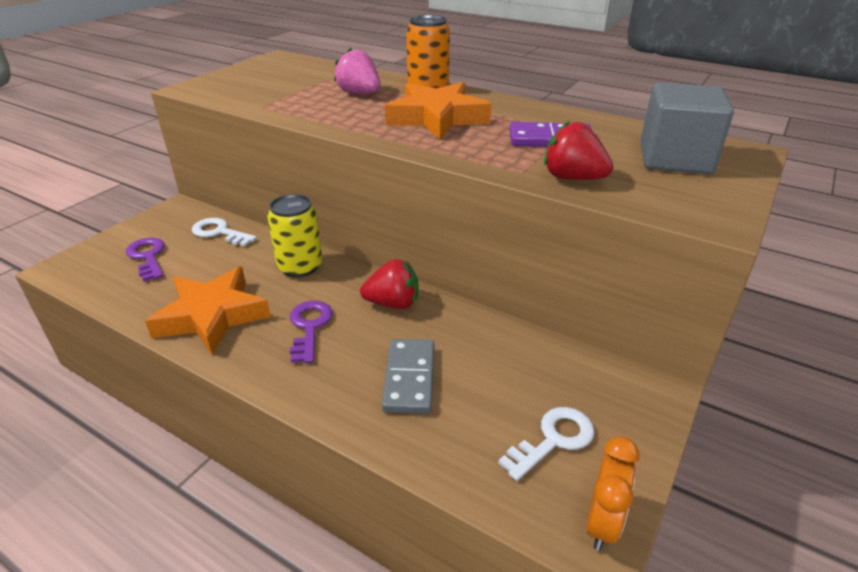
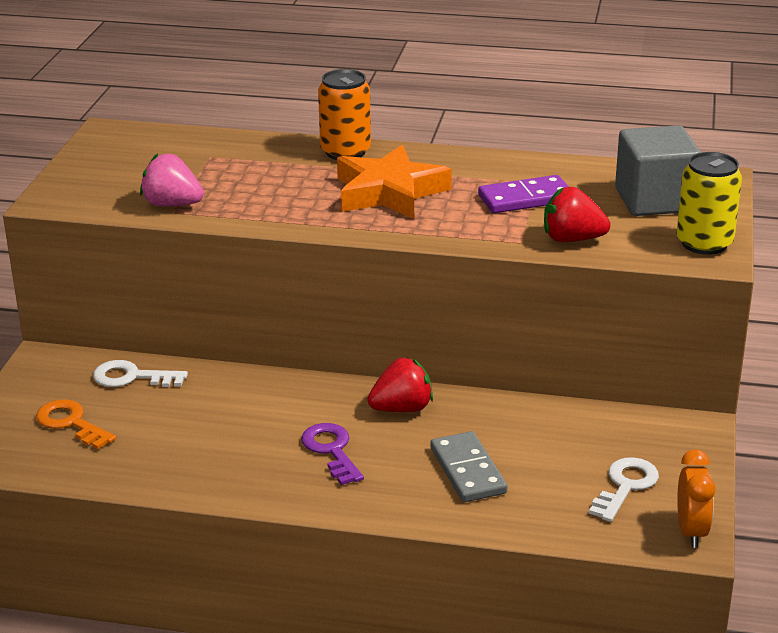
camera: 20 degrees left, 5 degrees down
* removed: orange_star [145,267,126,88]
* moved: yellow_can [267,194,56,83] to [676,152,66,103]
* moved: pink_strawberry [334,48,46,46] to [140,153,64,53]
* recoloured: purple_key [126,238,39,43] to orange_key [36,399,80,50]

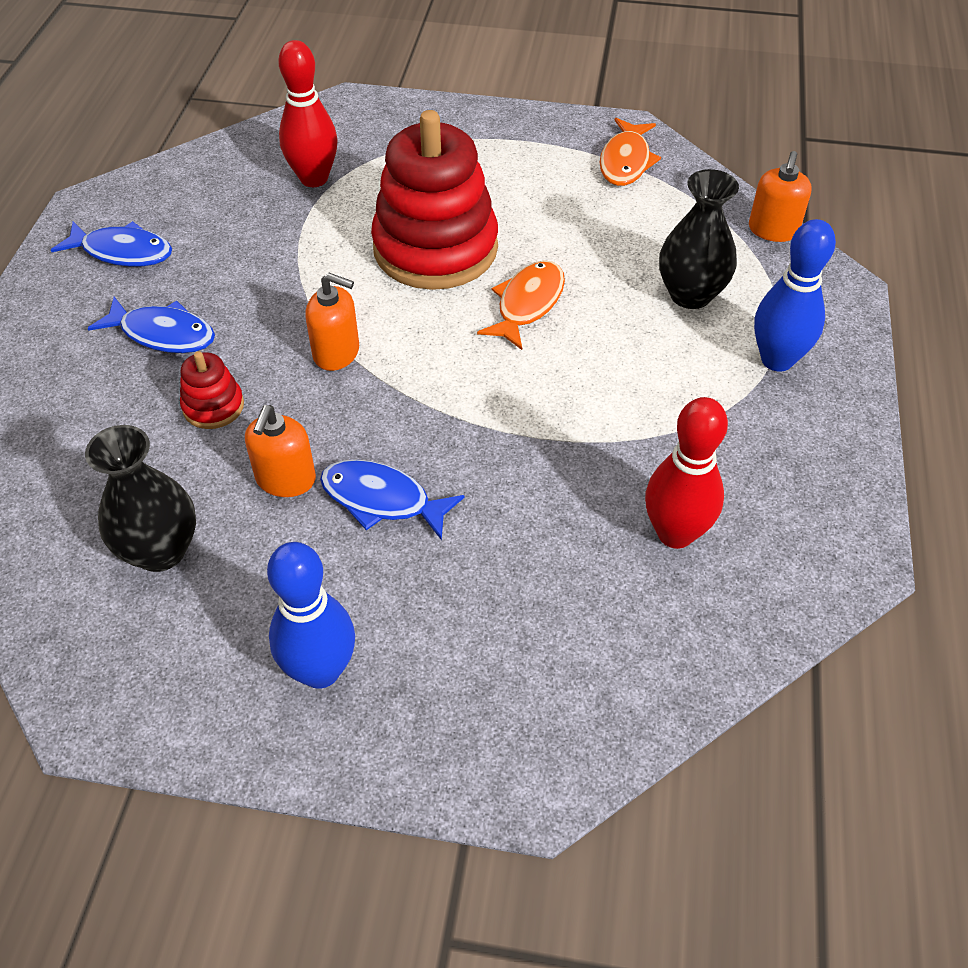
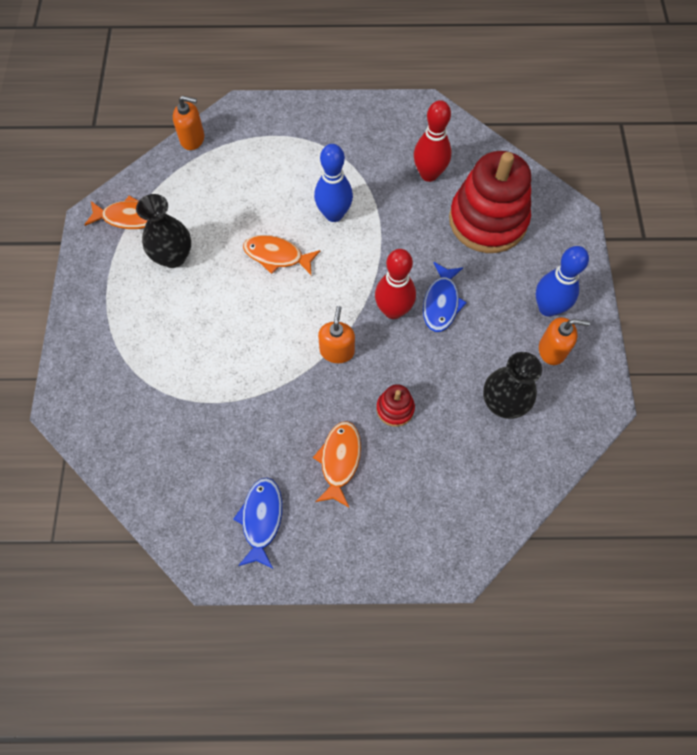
camera: 100 degrees left, 15 degrees up
* moved: orange_soap_dispenser [245,405,71,92] to [539,317,51,48]
* moved: red_bowling_pin [278,40,60,147] to [375,249,41,70]
* moved: red_stacking_toy [371,110,127,180] to [449,151,82,102]
* moved: black_vase [659,169,80,140] to [136,194,55,74]
* moved: blue_bowling_pin [754,219,82,153] to [314,144,39,78]
* recoloured: blue_fish [88,297,127,56] to orange_fish [313,421,48,86]

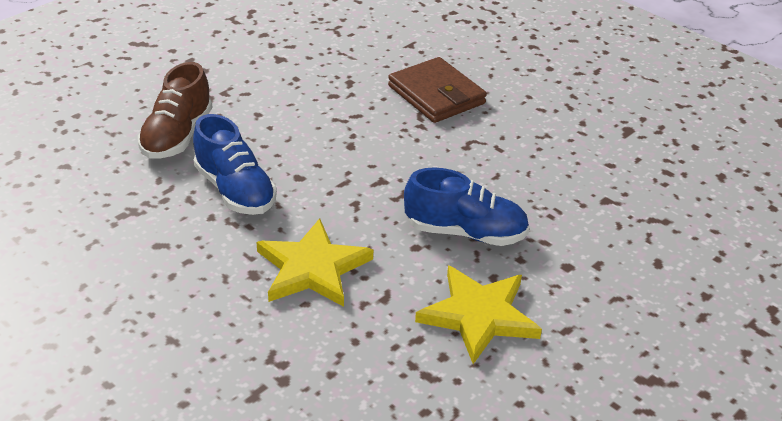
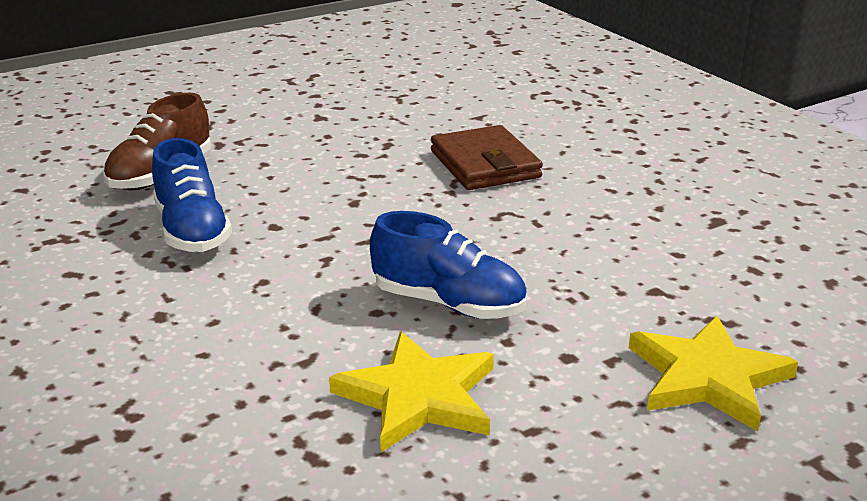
camera: 15 degrees right, 10 degrees down
* moved: yellow_star [256,218,117,89] to [629,316,169,116]

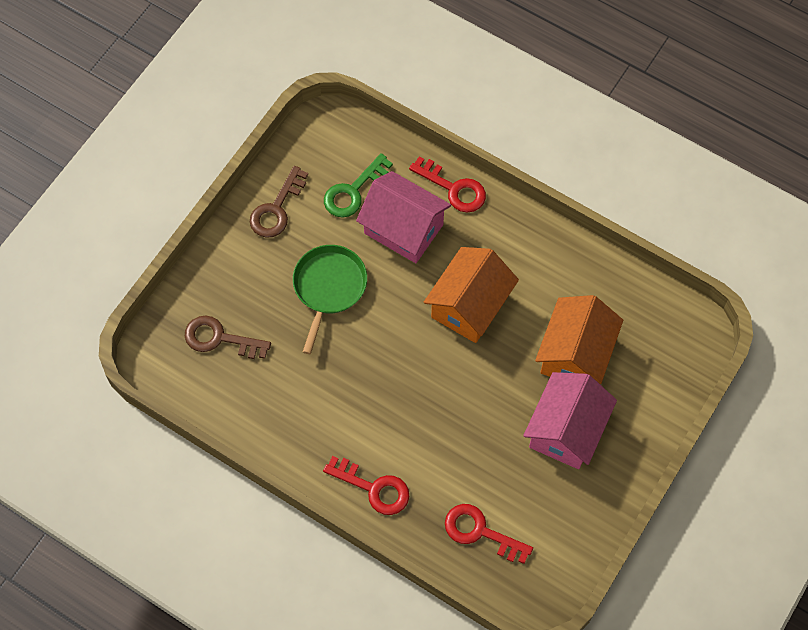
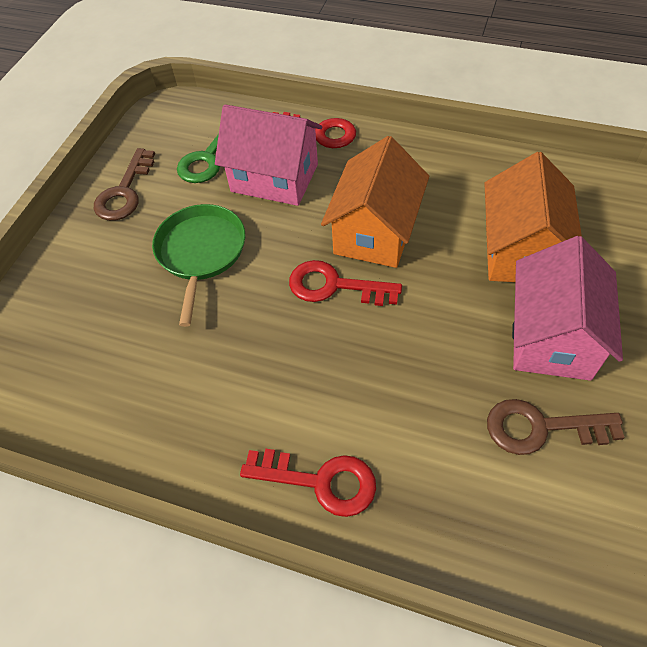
camera: 10 degrees left, 10 degrees down
* moved: brown_key [185,315,86,44] to [487,399,138,56]
* moved: red_key [445,504,88,60] to [289,260,113,46]

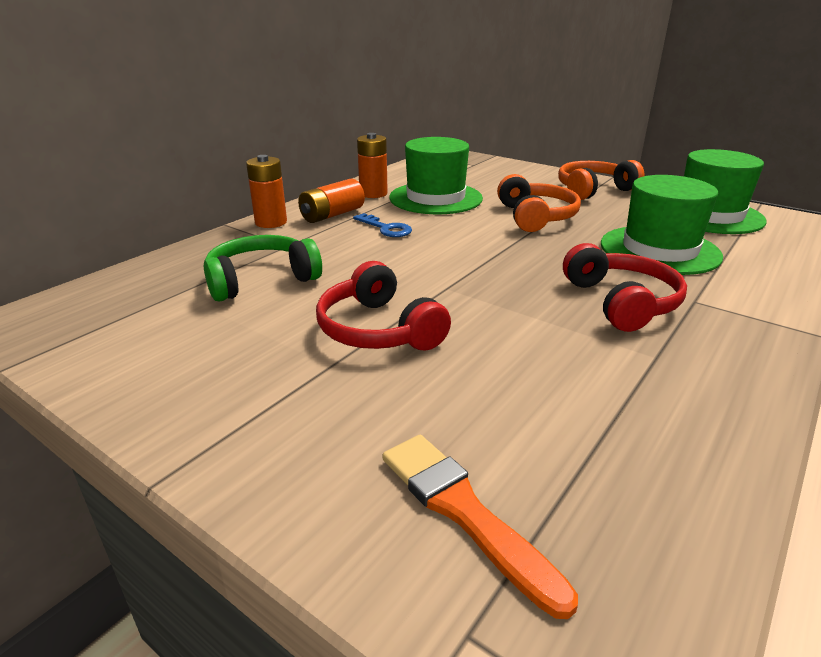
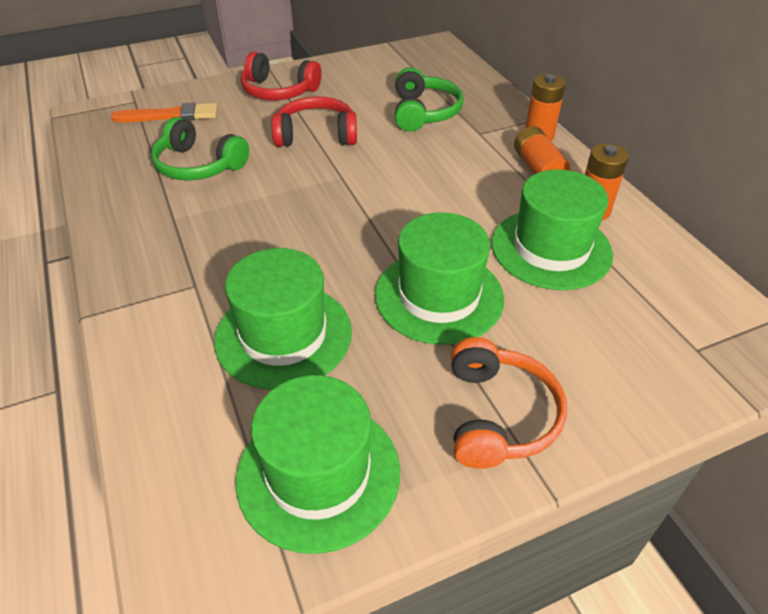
camera: 120 degrees right, 15 degrees up
* removed: blue_key [353,213,59,24]
* added: green_headphones [151,117,98,63]
* moved: red_headphones [563,243,124,89] to [241,52,80,48]
* replaced: orange_headphones [497,174,84,58] to green_hat [375,212,129,133]

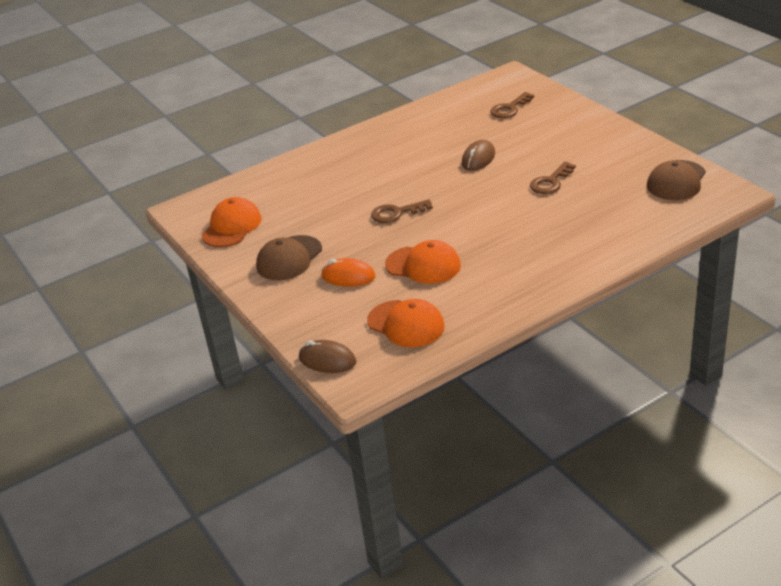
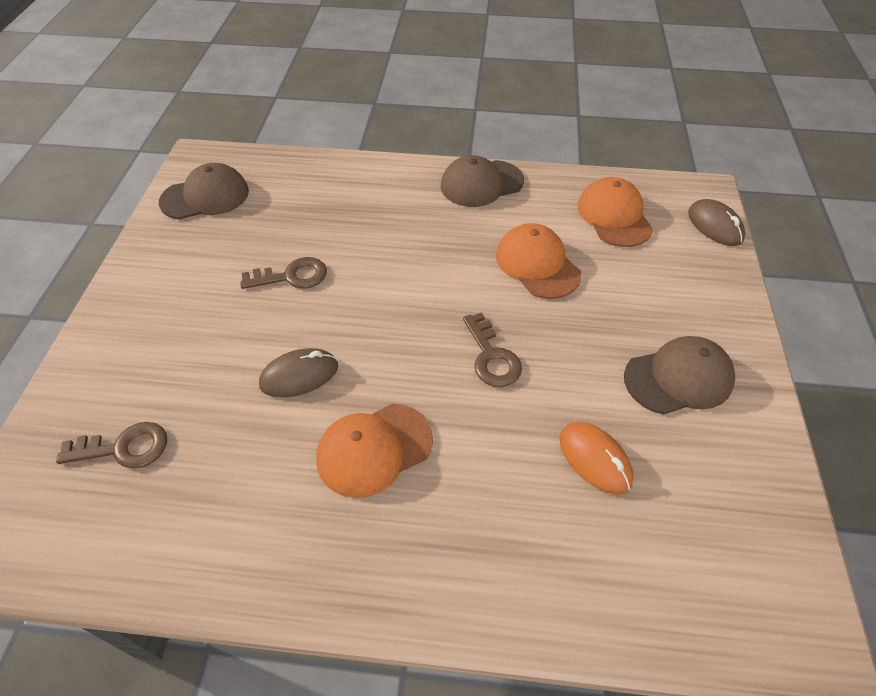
camera: 145 degrees left, 15 degrees up
* added: brown_cap [441,155,83,52]
* moved: orange_cap [202,197,60,50] to [316,404,117,94]
* moved: orange_mouse [321,258,55,29] to [559,422,75,72]
* turned: brown_key [371,200,62,23] = [463,312,59,75] 45 degrees clockwise

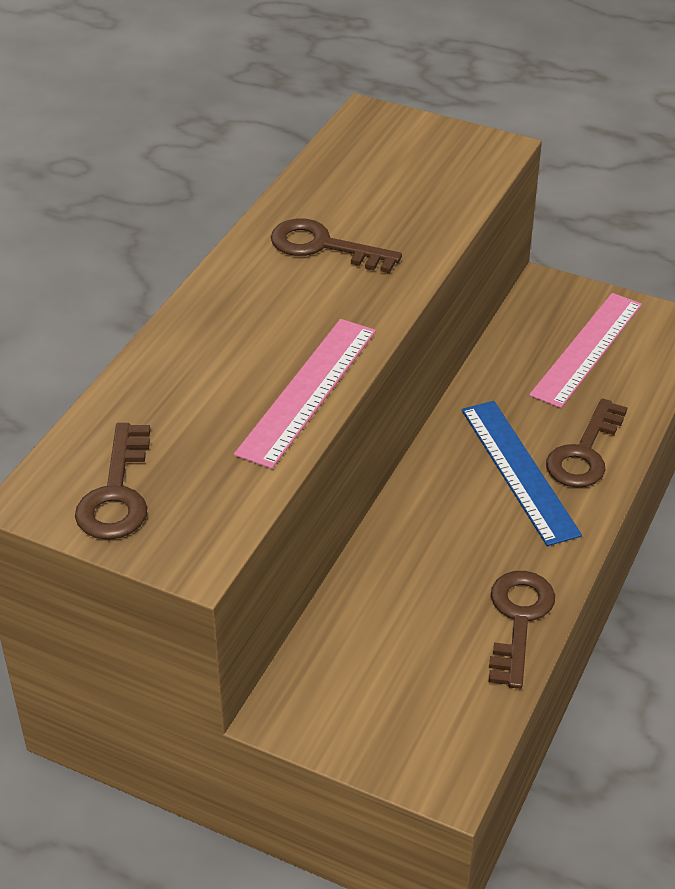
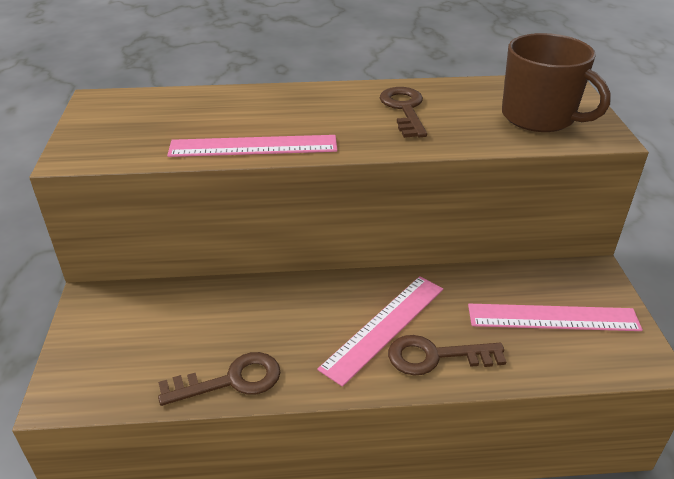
camera: 60 degrees right, 5 degrees down
* removed: brown_key [75,423,75,117]
* added: brown_mug [502,33,109,99]
* recoloured: blue_ruler [462,401,120,145] to pink_ruler [317,276,126,111]

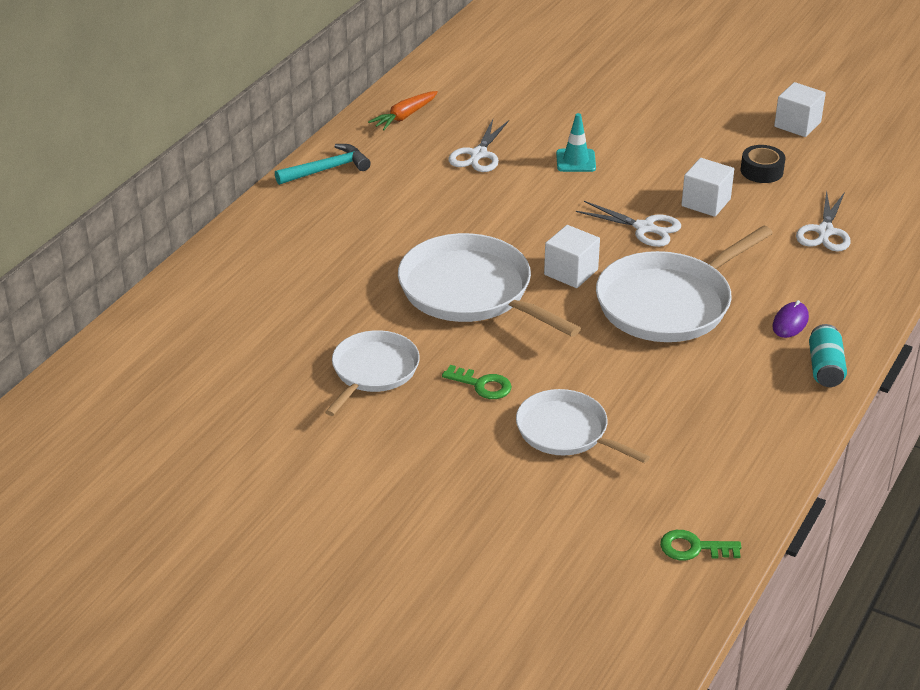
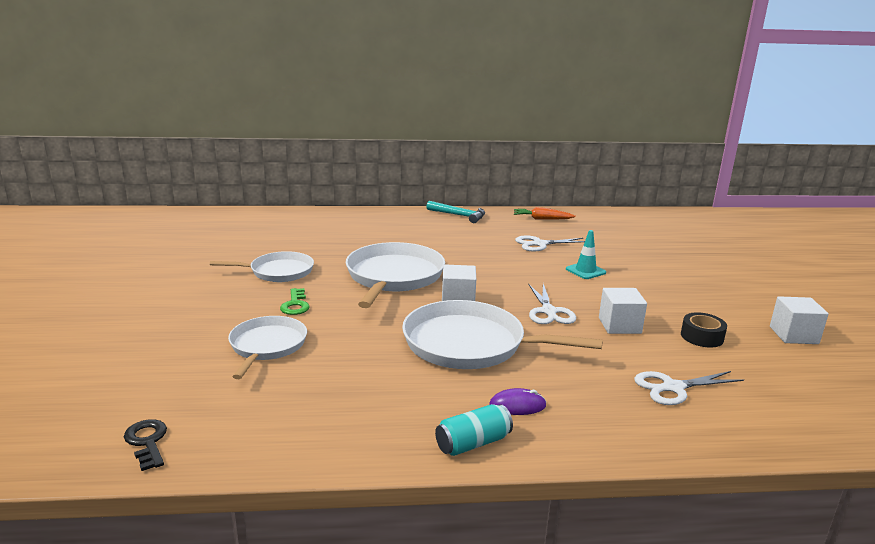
camera: 55 degrees right, 15 degrees down
* recoloured: green_key [660,530,81,30] to black_key [124,419,43,52]

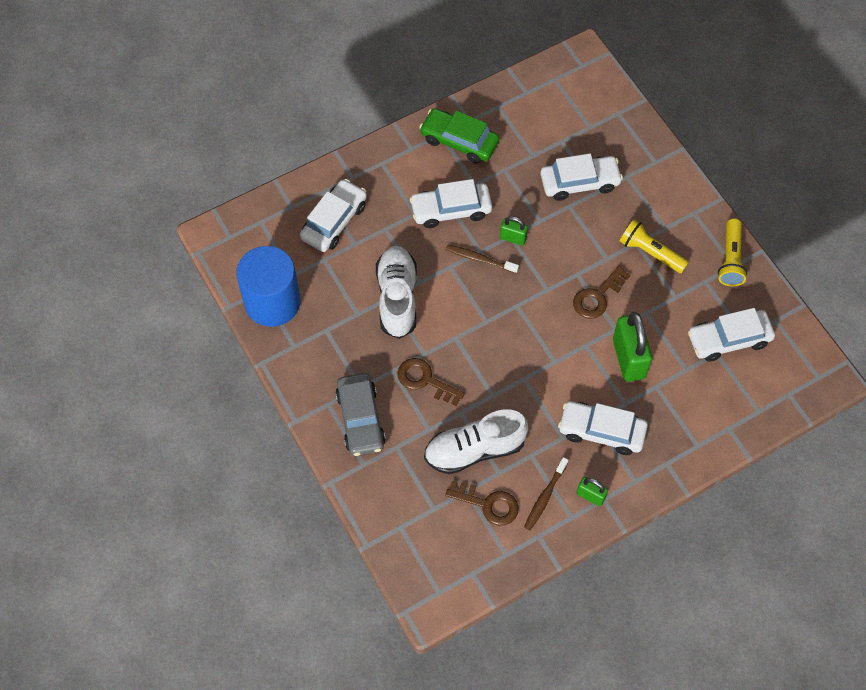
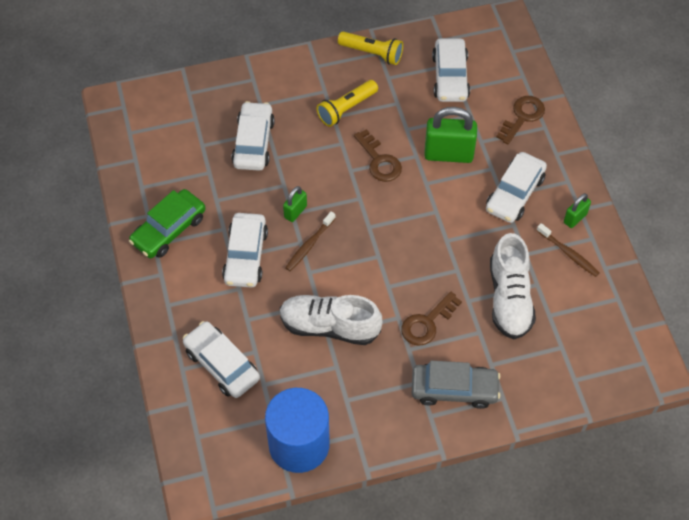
camera: 75 degrees left, 5 degrees down
* moved: brown_key [445,481,74,45] to [496,96,49,48]

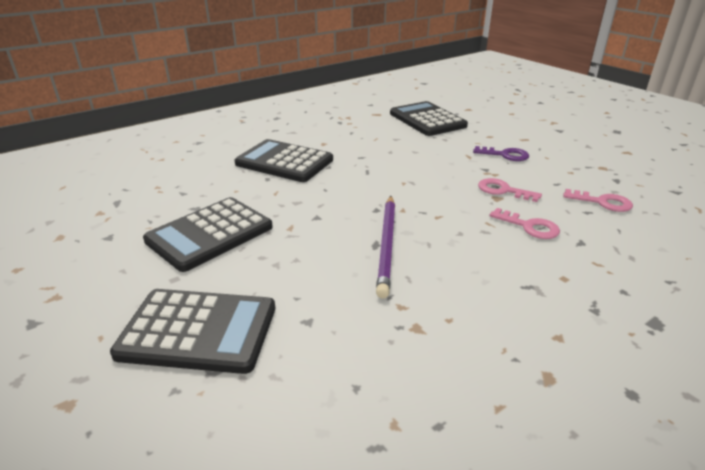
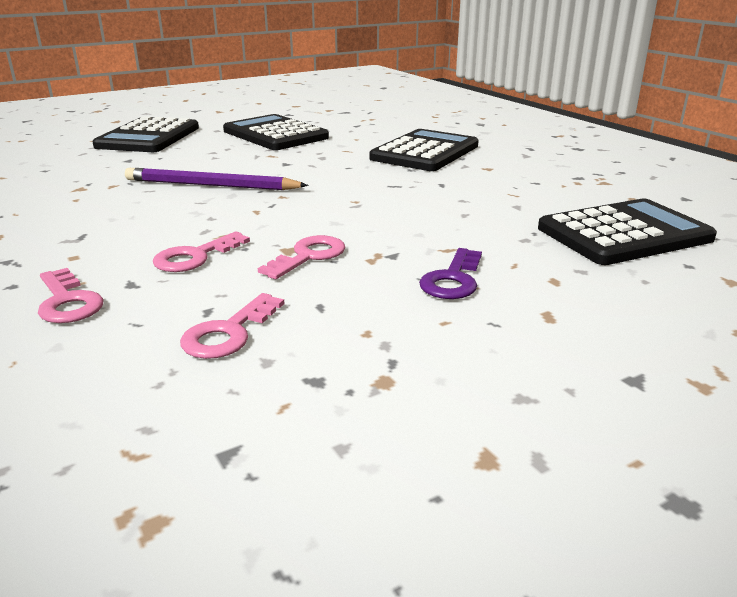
camera: 95 degrees right, 5 degrees down
* added: pink_key [38,268,65,55]

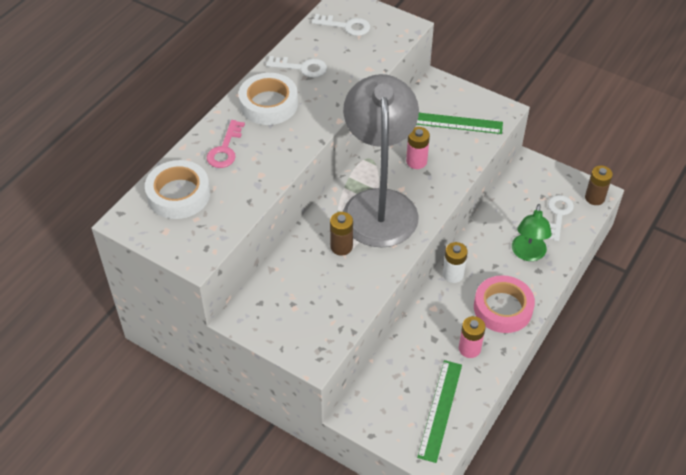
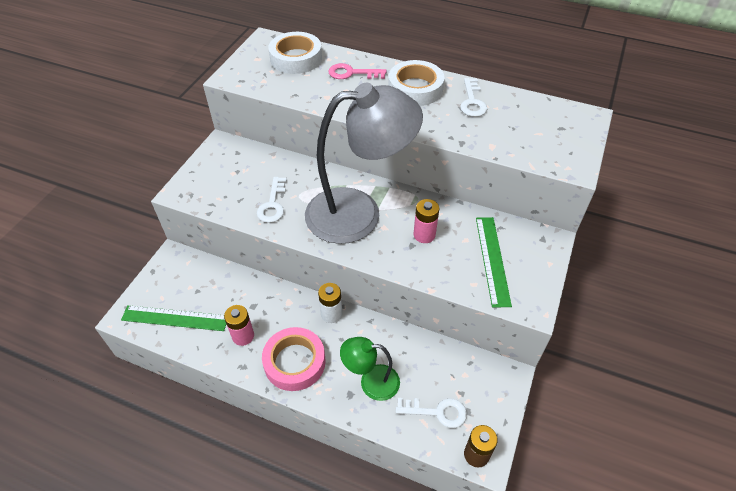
camera: 80 degrees right, 0 degrees up
* removed: brown_battery [330,212,23,44]
* moved: white_key [312,14,58,22] to [257,177,30,46]

